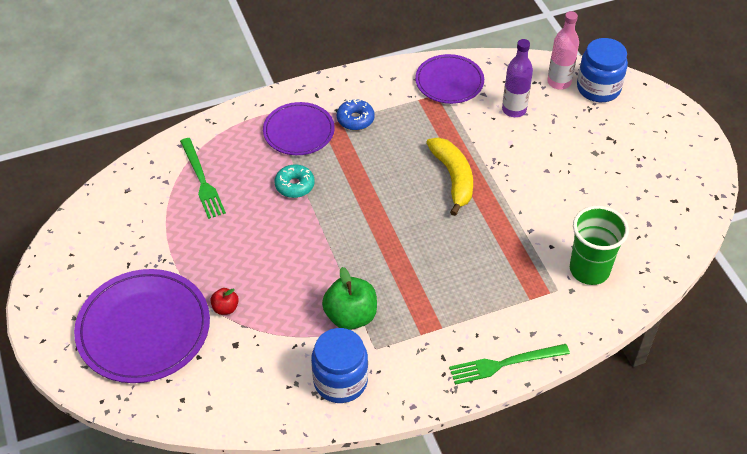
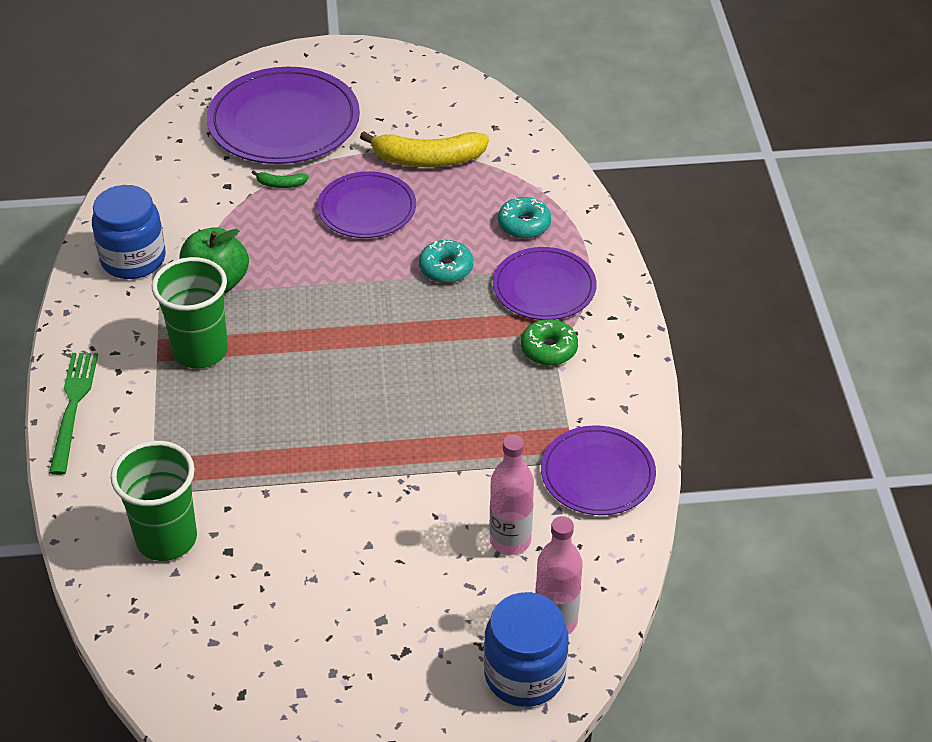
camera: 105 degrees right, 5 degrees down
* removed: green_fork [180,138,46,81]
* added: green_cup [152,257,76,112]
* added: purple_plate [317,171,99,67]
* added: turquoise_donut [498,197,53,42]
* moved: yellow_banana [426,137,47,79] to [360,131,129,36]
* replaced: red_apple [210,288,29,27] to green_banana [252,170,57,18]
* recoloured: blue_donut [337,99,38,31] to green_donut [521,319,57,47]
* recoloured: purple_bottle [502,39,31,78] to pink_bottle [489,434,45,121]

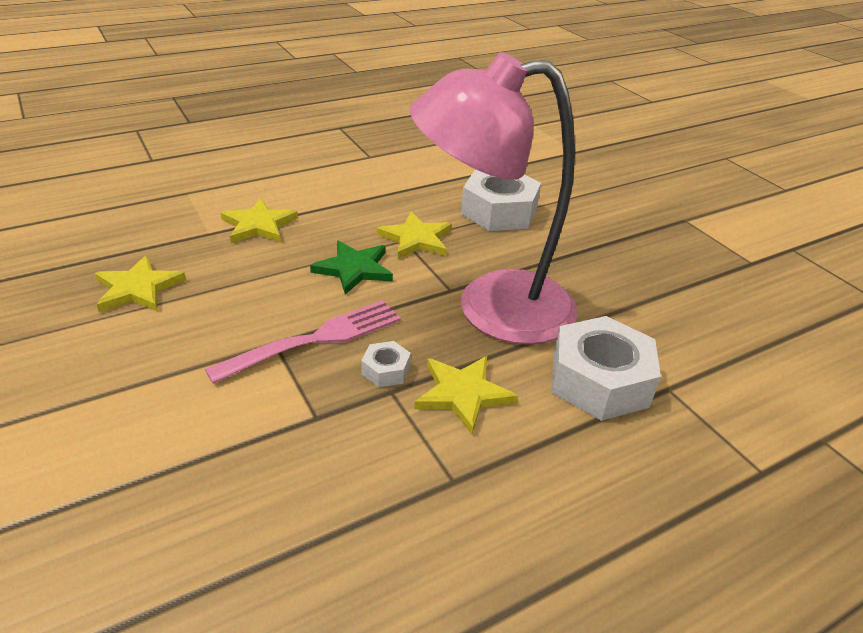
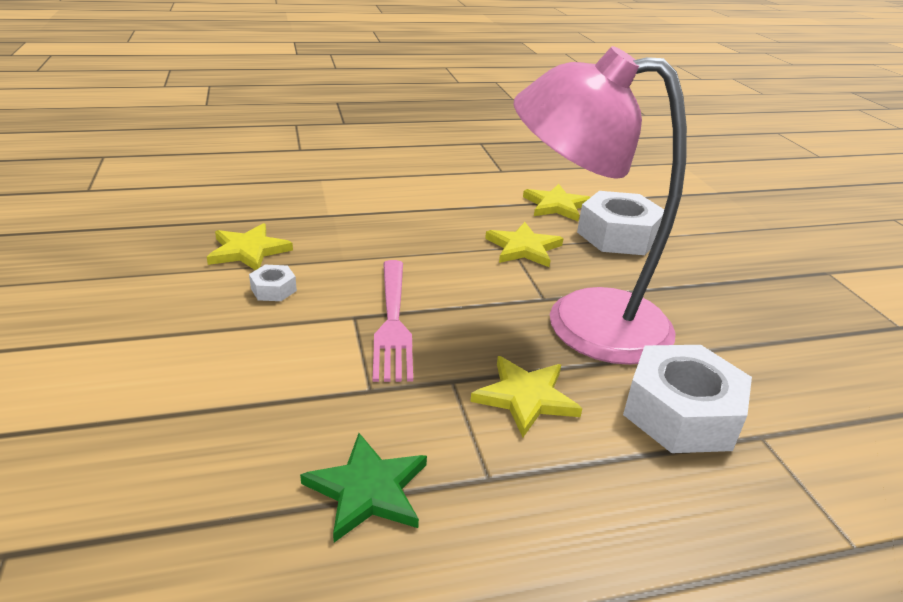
camera: 15 degrees right, 5 degrees down
* moved: yellow_star [221,198,77,45] to [523,184,68,37]
* moved: green_star [310,240,83,55] to [300,433,127,109]
* moved: white_nut [361,341,50,46] to [249,265,48,36]
* turned: pink_fork [205,300,196,84] = [373,260,40,122] 105 degrees clockwise

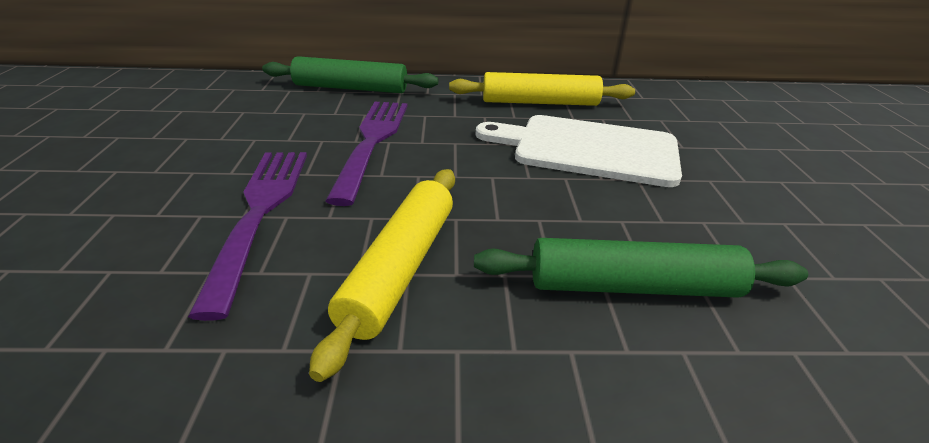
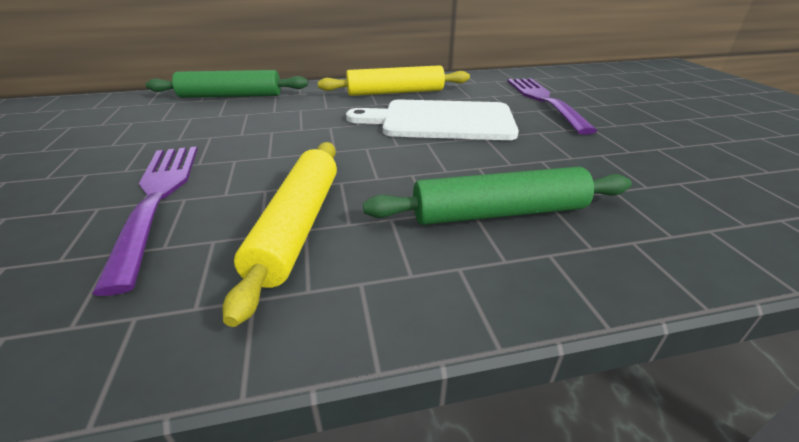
camera: 10 degrees left, 0 degrees up
* moved: purple_fork [325,102,83,104] to [507,78,90,57]

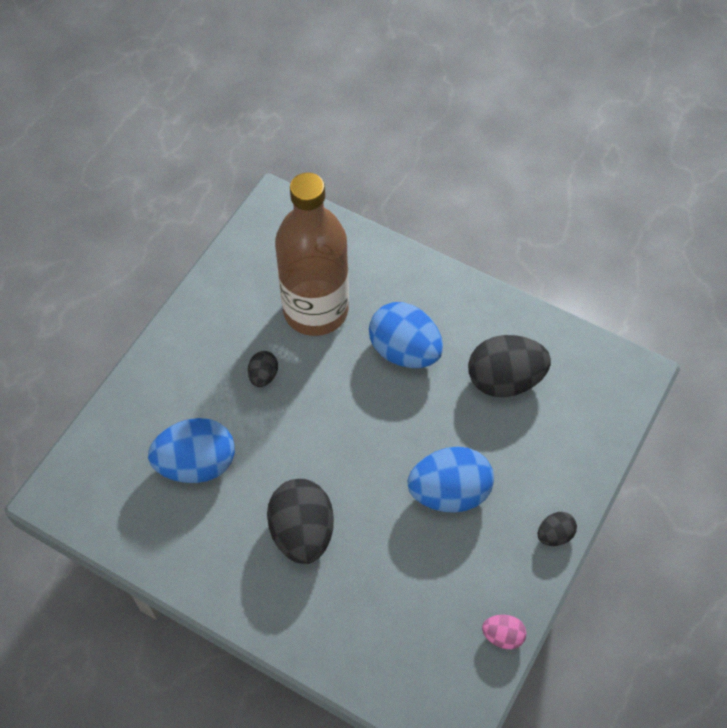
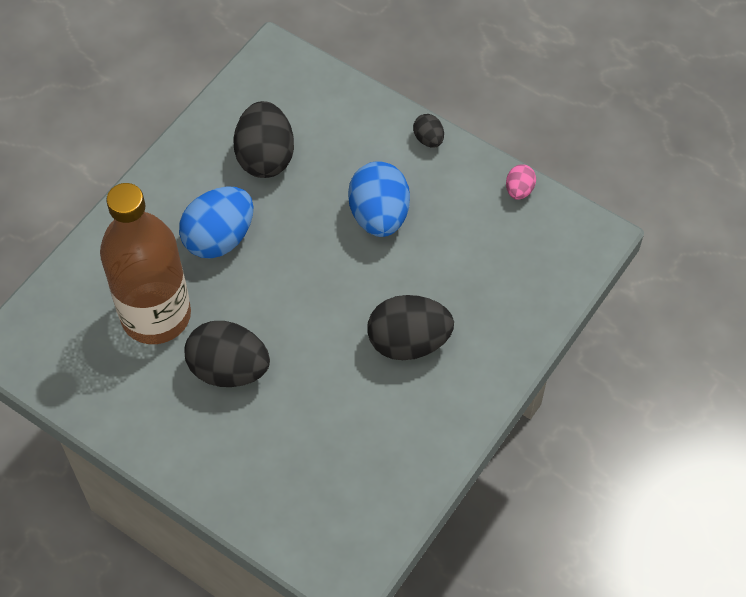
camera: 85 degrees left, 0 degrees up
* removed: blue_egg [148,418,87,65]
* resized: black_egg [248,351,30,36] = [184,321,86,66] x2.06

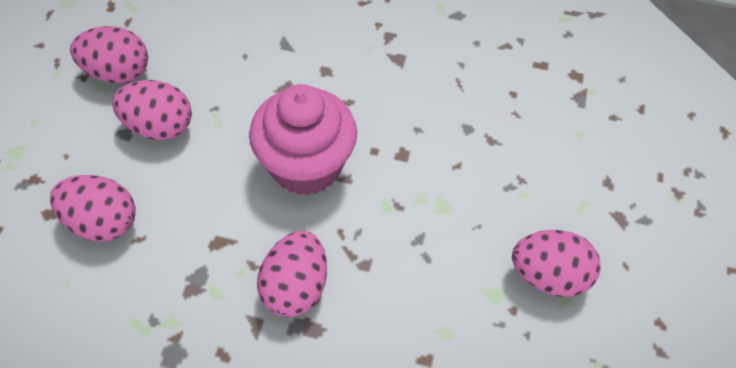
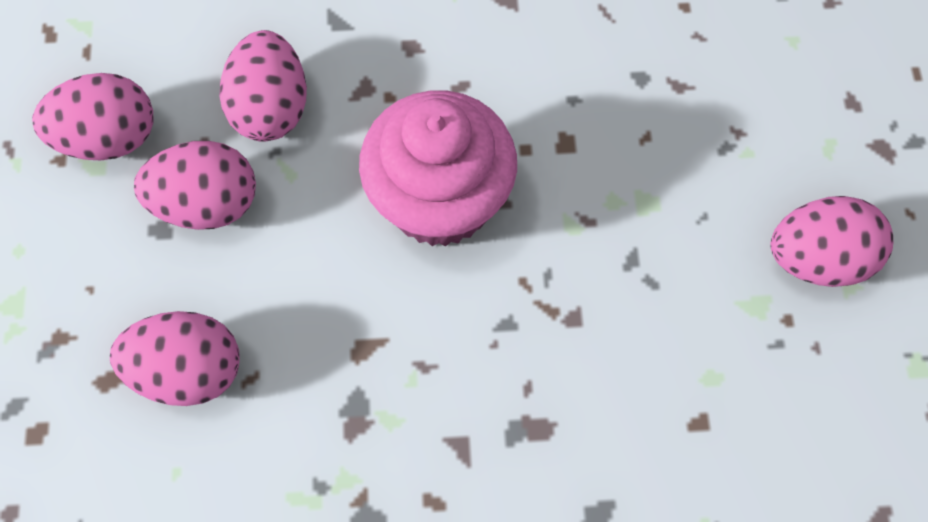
camera: 15 degrees left, 10 degrees up
* moved: pink_egg [257,231,70,86] to [219,30,88,112]

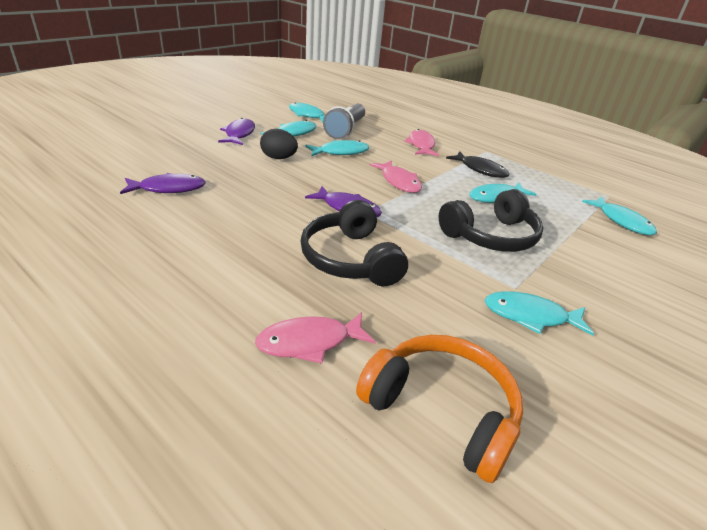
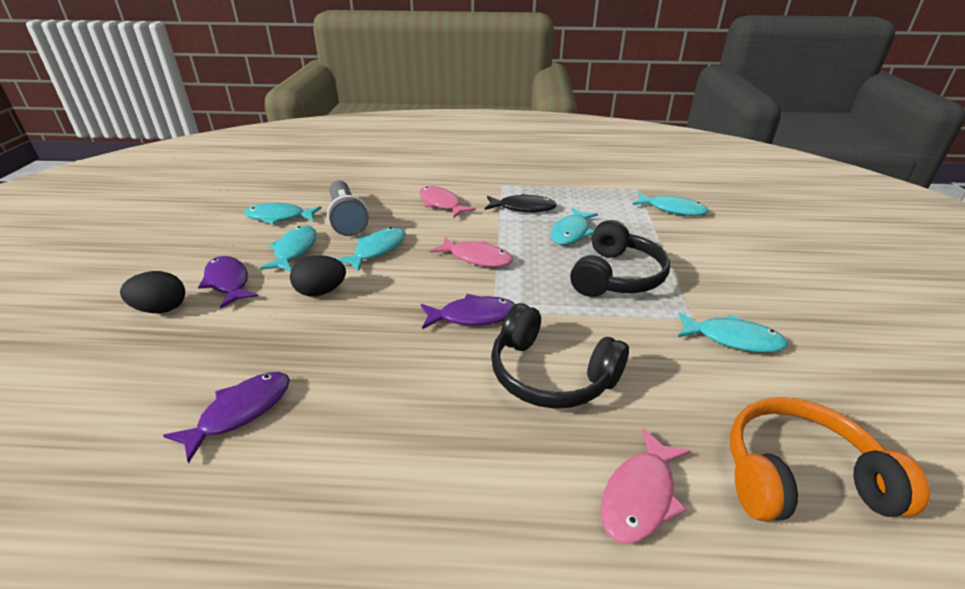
camera: 35 degrees left, 0 degrees up
* added: black_egg [120,271,65,42]
* turned: turquoise_fish [485,291,109,45] = [678,312,110,41] 135 degrees counterclockwise

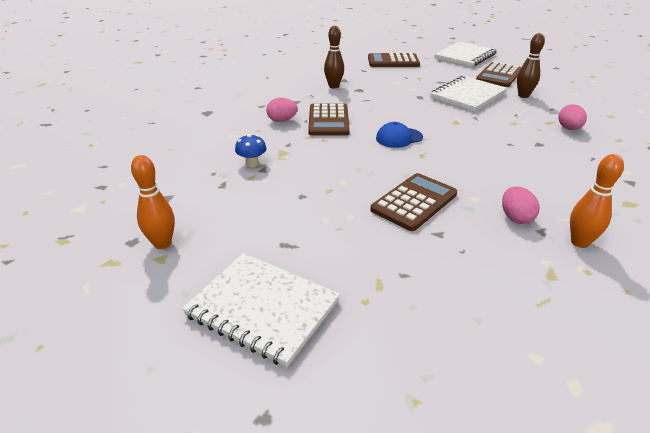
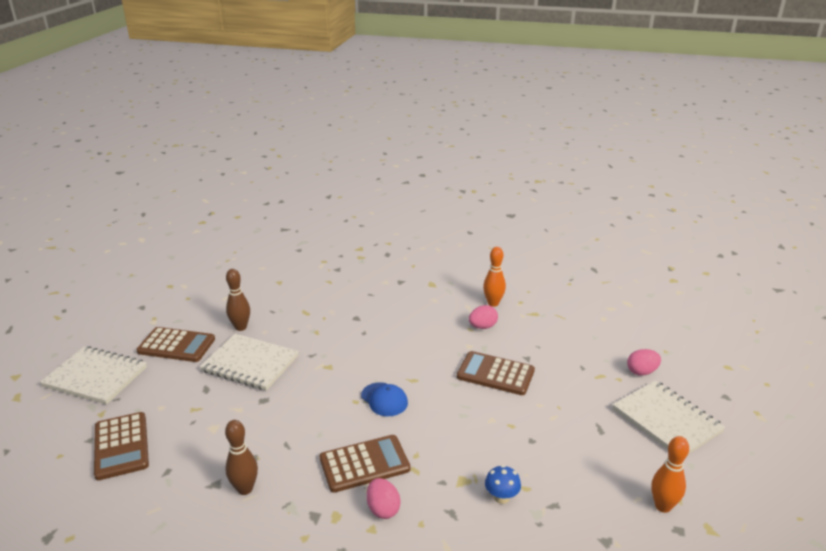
camera: 110 degrees left, 5 degrees down
* moved: pink_egg [558,104,29,26] to [627,349,34,27]
* turned: white_notebook [182,253,158,114] = [613,380,112,74] 45 degrees counterclockwise

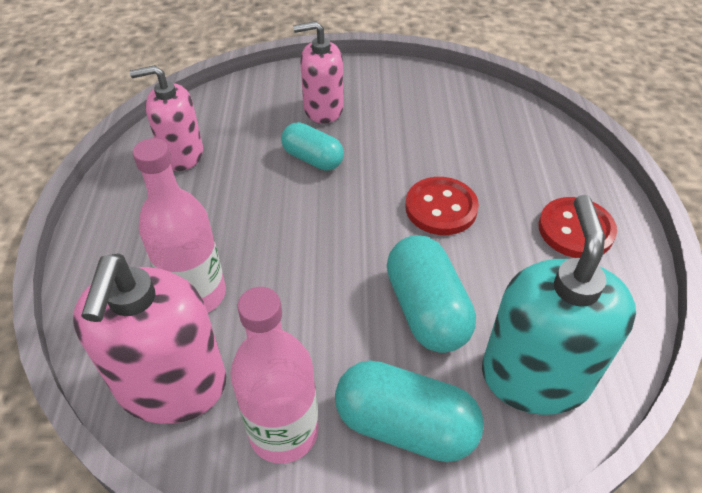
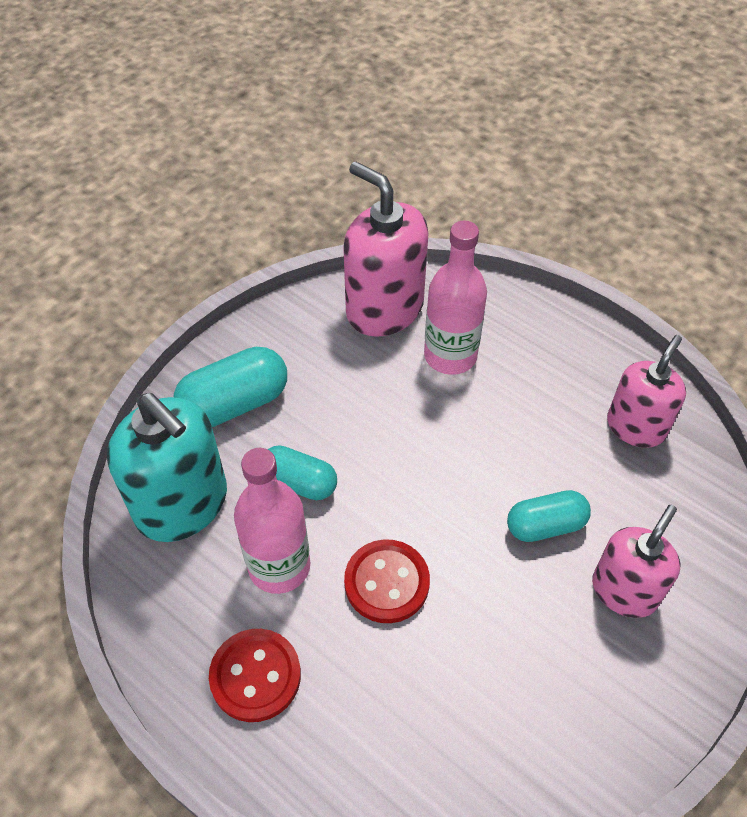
camera: 130 degrees right, 5 degrees up
* moved: pink_bottle [230,287,88,177] to [234,448,76,146]
* resized: turquoise_capsule [387,235,89,118] = [268,445,69,55] x0.66

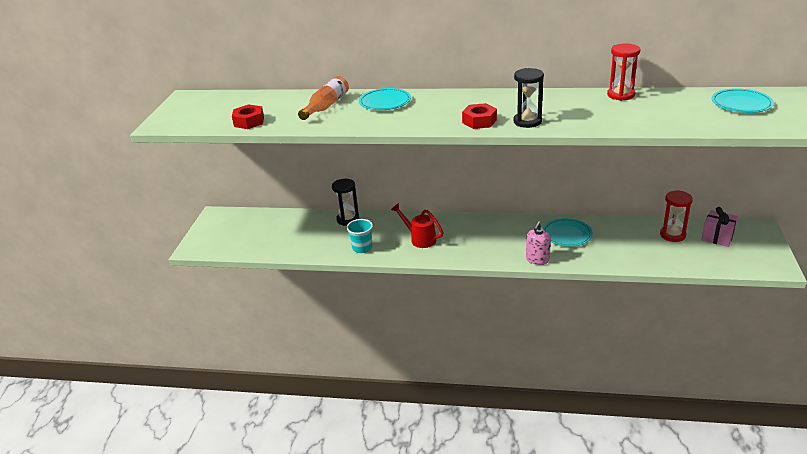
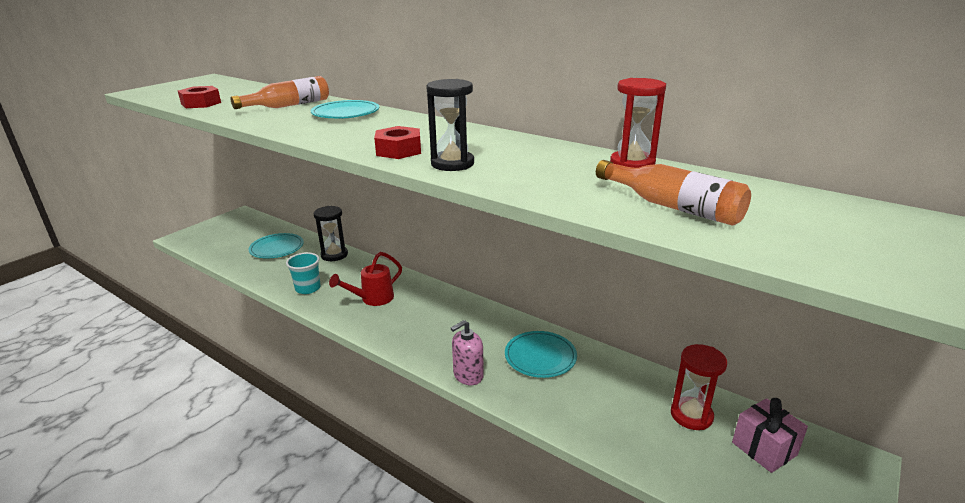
camera: 25 degrees right, 5 degrees down
* added: orange_bottle [596,160,155,66]
* moved: turquoise_plate [712,88,62,25] to [248,233,56,25]
* turned: red_watering_can [391,203,53,45] = [329,252,73,54] 105 degrees counterclockwise

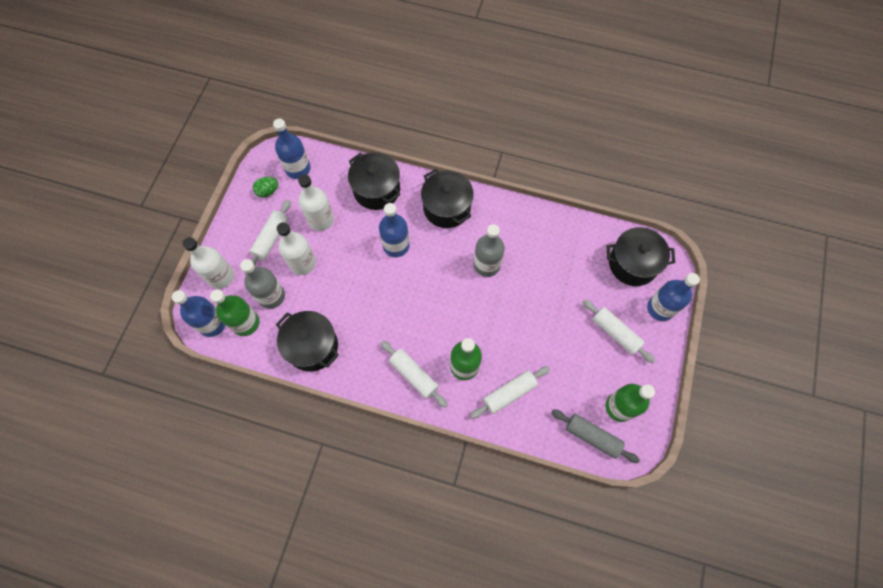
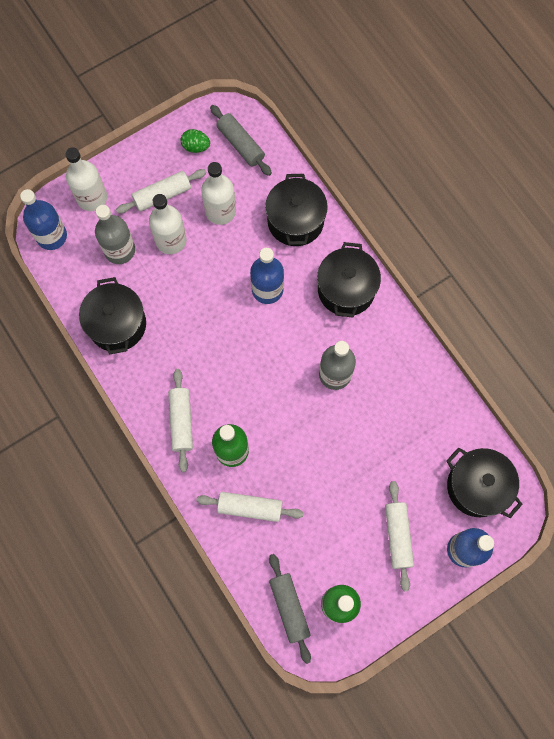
camera: 40 degrees right, 5 degrees up
* removed: green_bottle [210,289,49,47]
* replaced: blue_bottle [273,118,38,61] to grey_rolling_pin [210,105,62,71]

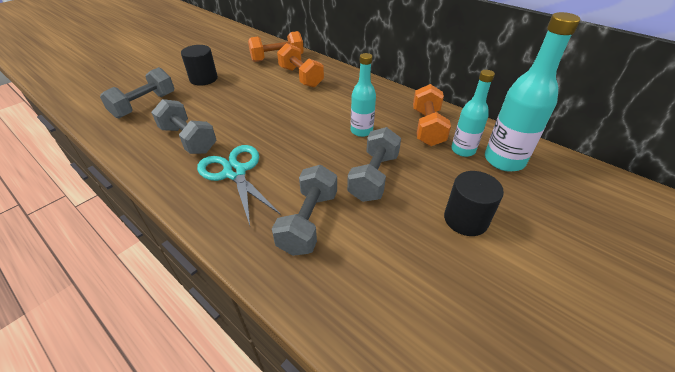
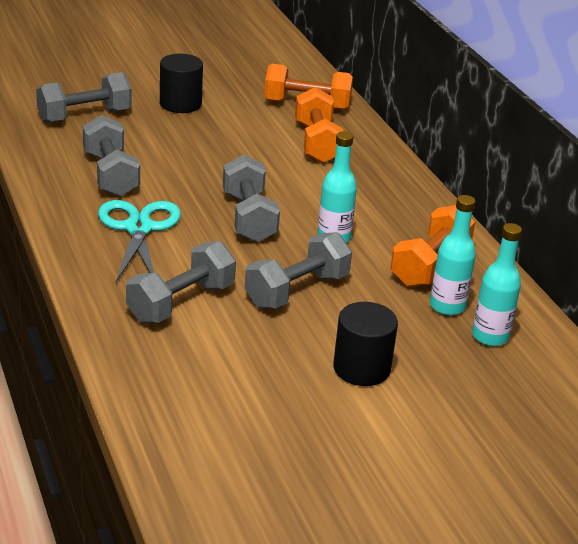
camera: 25 degrees right, 10 degrees down
* added: grey_dumbbell [223,155,57,87]
* resized: turquoise_bottle [485,12,96,160] = [472,223,50,123] x0.62

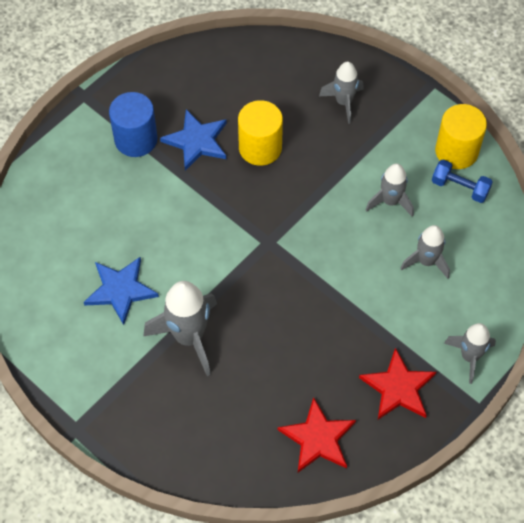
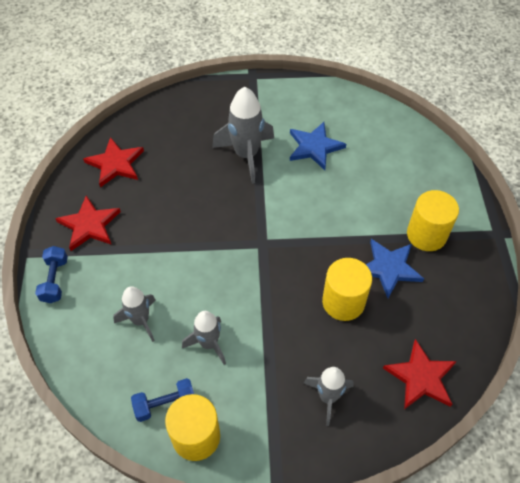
camera: 135 degrees right, 5 degrees down
* added: red_star [383,339,74,70]
* replaced: grey_rocket [444,323,52,61] to blue_dumbbell [35,246,33,57]
* recoloured: blue_cylinder [109,92,49,65] to yellow_cylinder [407,190,52,61]

